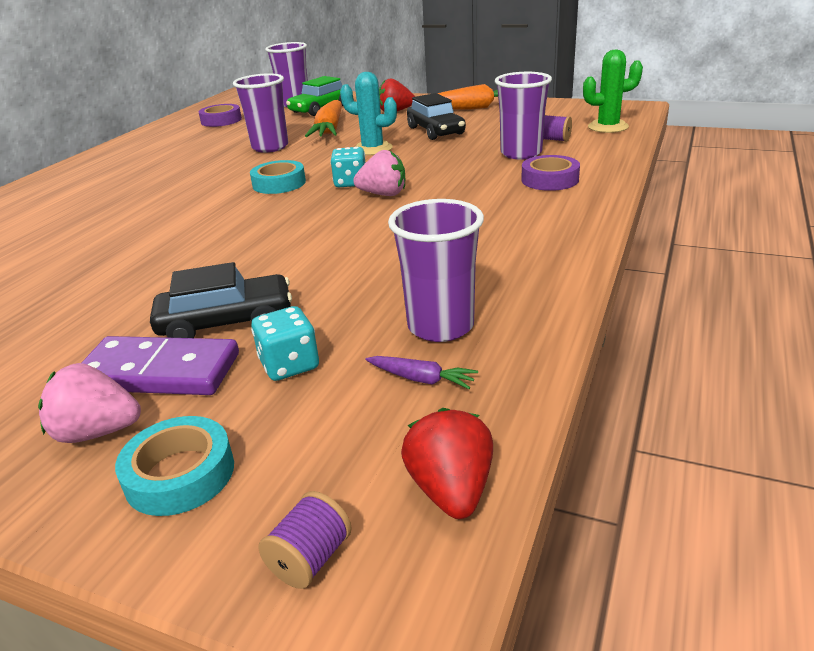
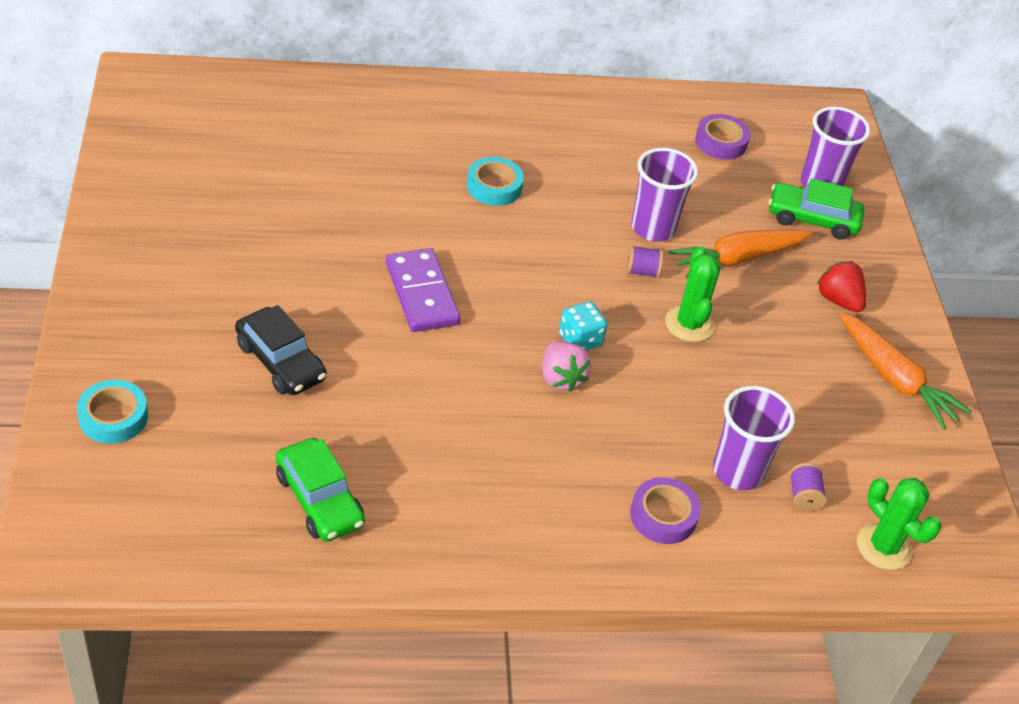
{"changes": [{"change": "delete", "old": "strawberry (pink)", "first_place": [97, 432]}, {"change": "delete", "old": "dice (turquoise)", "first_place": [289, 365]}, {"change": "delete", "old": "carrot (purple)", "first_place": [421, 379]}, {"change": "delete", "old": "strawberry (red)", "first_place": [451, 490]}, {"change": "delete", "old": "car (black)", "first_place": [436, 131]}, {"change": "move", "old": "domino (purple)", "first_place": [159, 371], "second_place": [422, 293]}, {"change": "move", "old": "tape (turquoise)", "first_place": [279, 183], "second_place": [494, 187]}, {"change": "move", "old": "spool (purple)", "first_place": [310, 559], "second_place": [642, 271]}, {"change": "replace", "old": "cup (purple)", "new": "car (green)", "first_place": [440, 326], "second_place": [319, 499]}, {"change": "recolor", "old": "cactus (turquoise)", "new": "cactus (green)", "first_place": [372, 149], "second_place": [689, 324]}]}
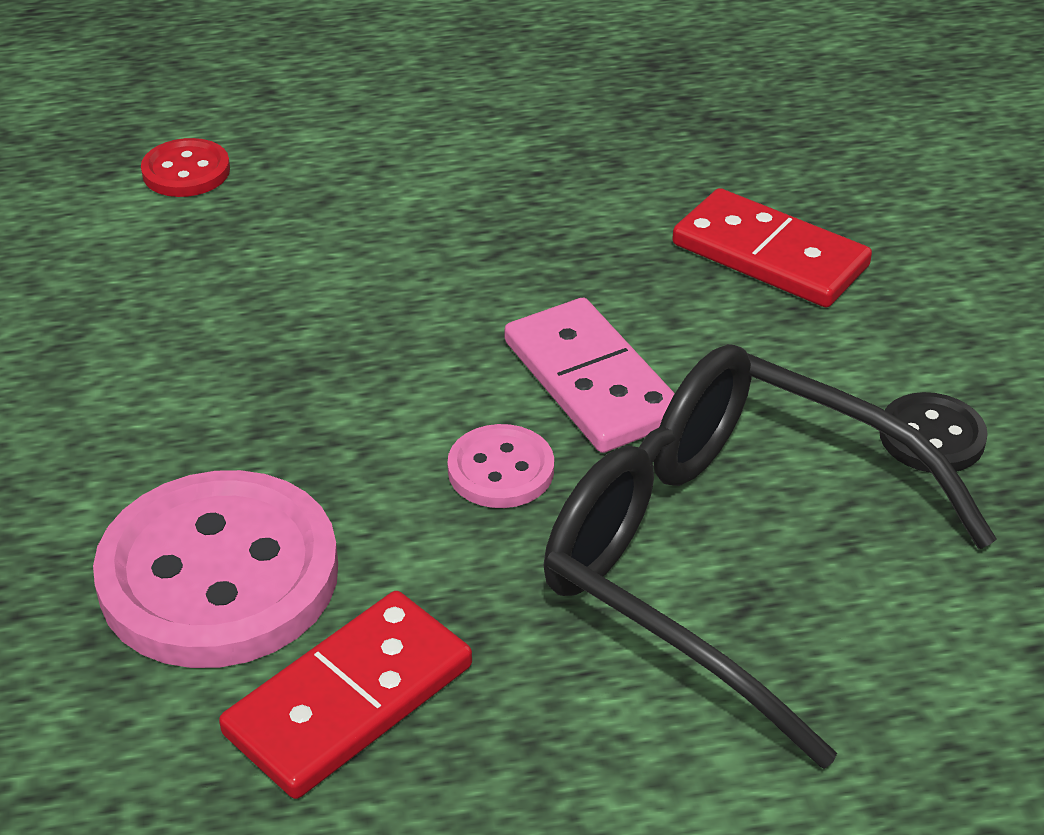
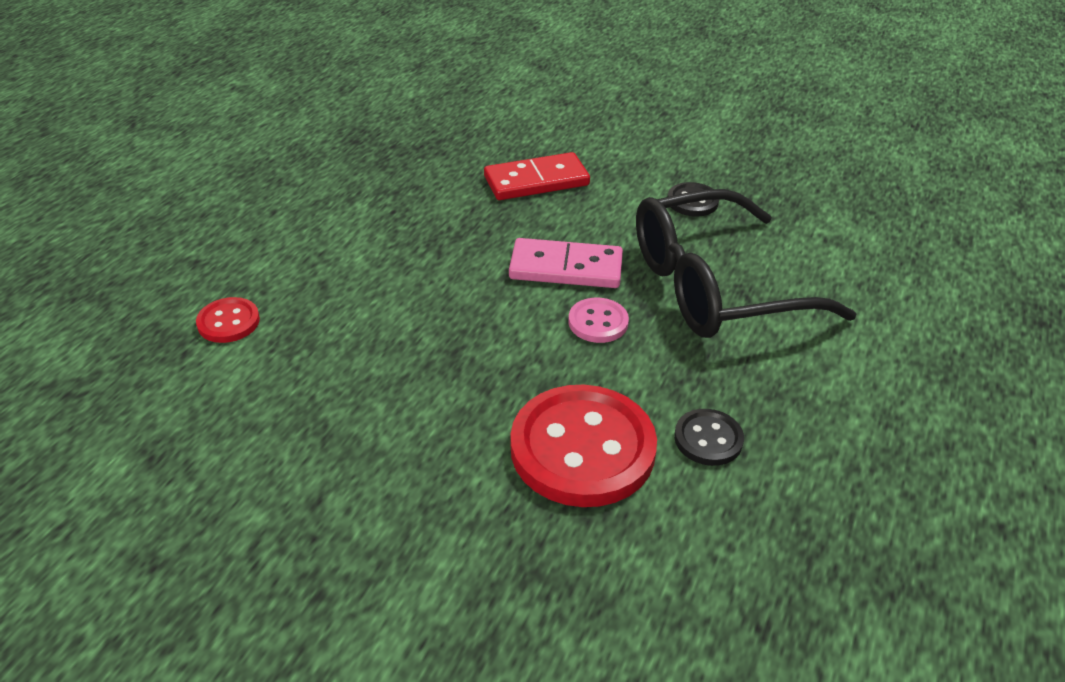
{"changes": [{"change": "replace", "old": "domino (red)", "new": "button (black)", "first_place": [349, 700], "second_place": [708, 439]}, {"change": "recolor", "old": "button (pink)", "new": "button (red)", "first_place": [219, 575], "second_place": [582, 449]}]}
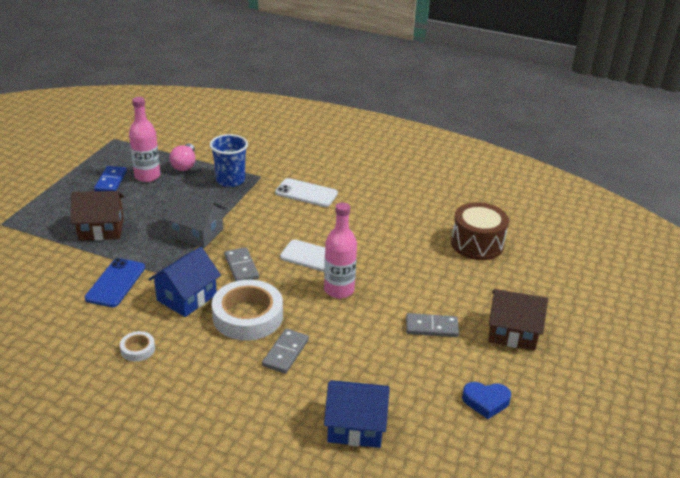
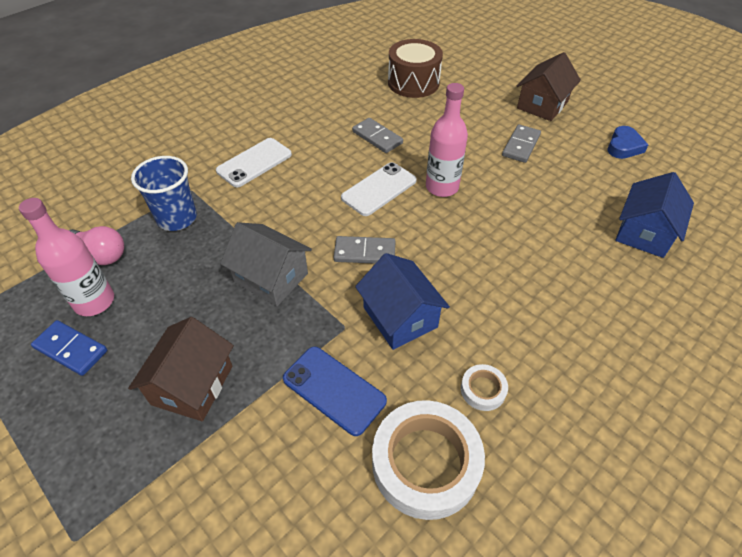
{"changes": [{"change": "move", "old": "tape (white)", "first_place": [247, 316], "second_place": [425, 463]}, {"change": "move", "old": "domino (grey)", "first_place": [285, 353], "second_place": [377, 137]}, {"change": "rotate", "old": "house (grey)", "first_place": [196, 233], "second_place": [271, 278], "degrees": 75}]}
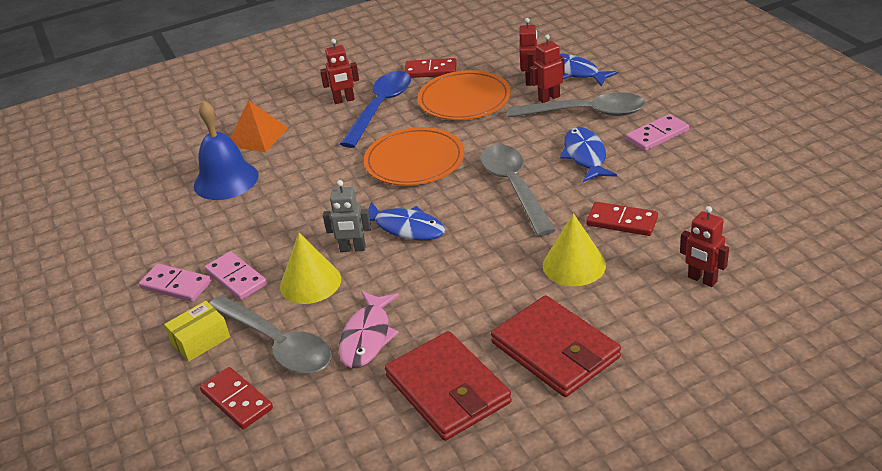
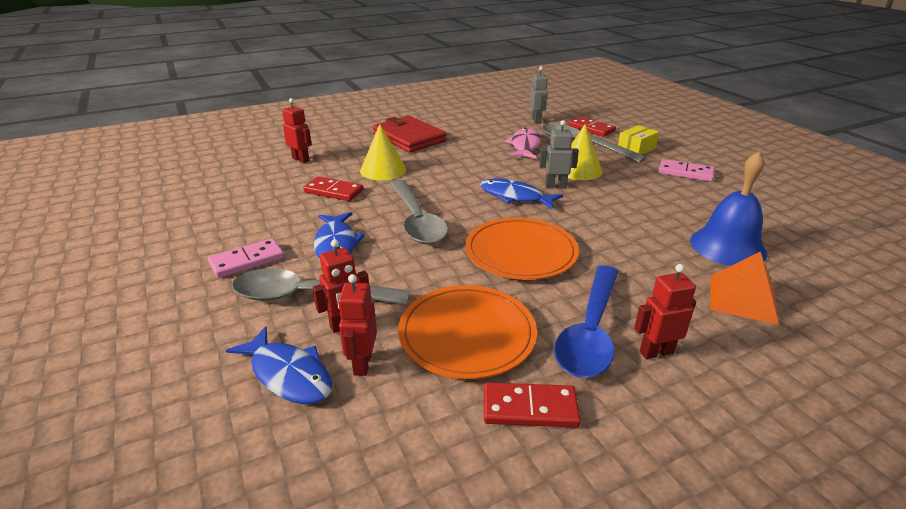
{"changes": [{"change": "delete", "old": "domino (pink)", "first_place": [236, 278]}, {"change": "delete", "old": "wallet (red)", "first_place": [448, 390]}, {"change": "insert", "new": "robot (grey)", "second_place": [536, 121]}]}
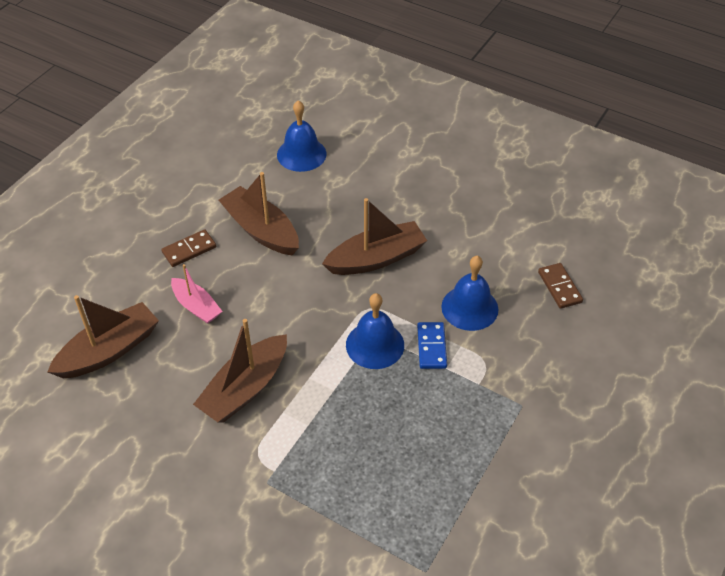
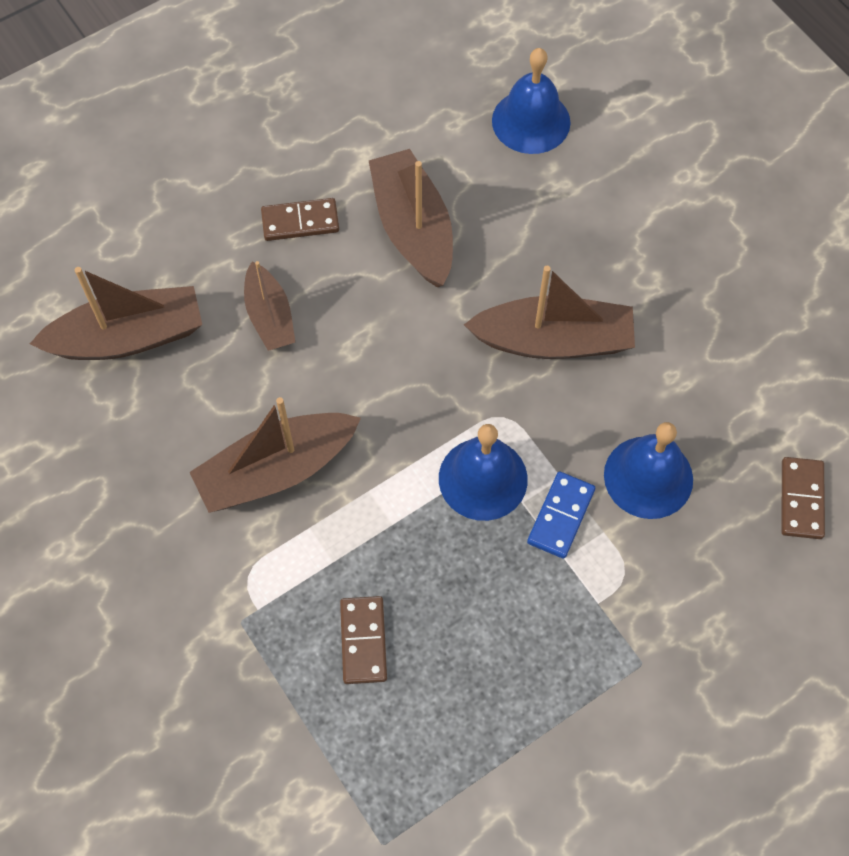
{"changes": [{"change": "insert", "new": "domino (brown)", "second_place": [363, 641]}, {"change": "recolor", "old": "boat (pink)", "new": "boat (brown)", "first_place": [196, 306], "second_place": [270, 316]}]}
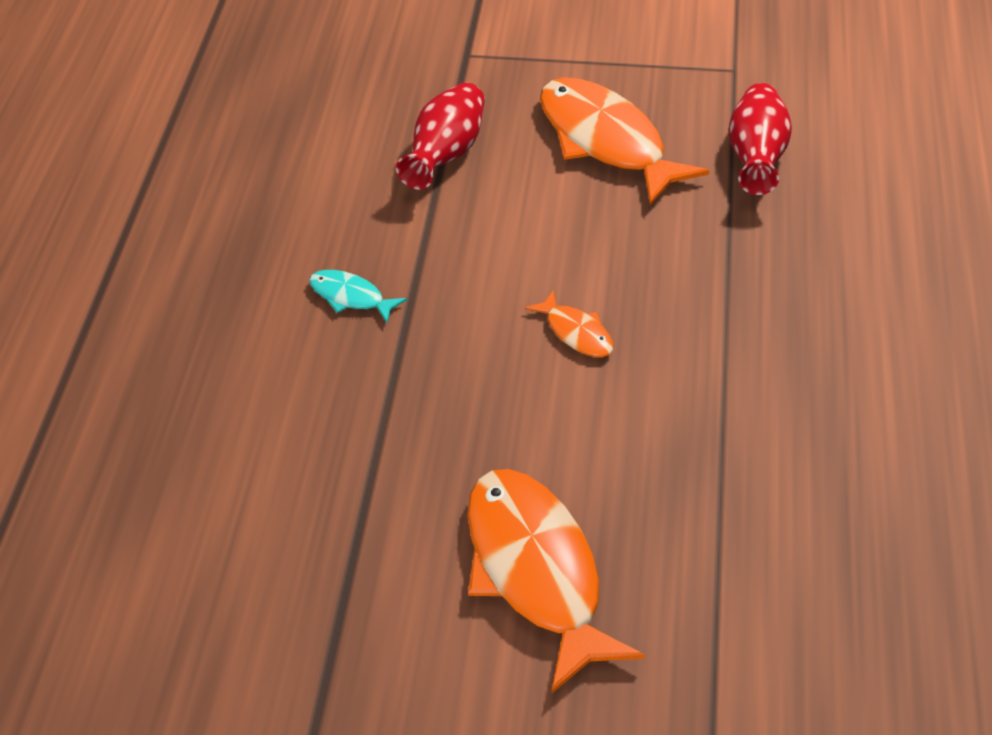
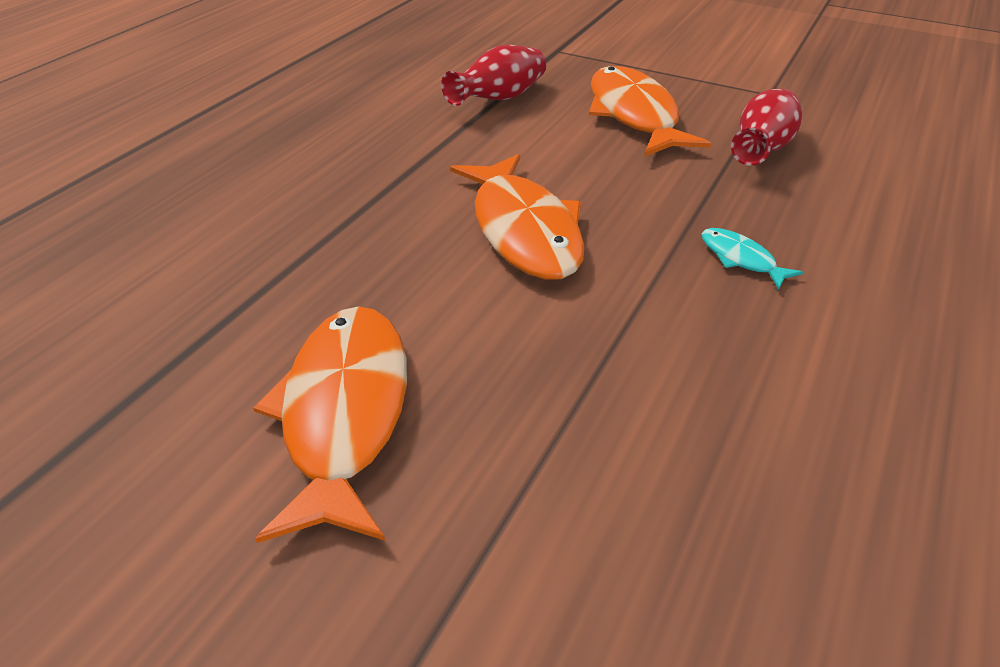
{"changes": [{"change": "move", "old": "fish (turquoise)", "first_place": [351, 297], "second_place": [741, 259]}, {"change": "resize", "old": "fish (orange)", "first_place": [576, 333], "second_place": [524, 230], "factor": 2.2}]}
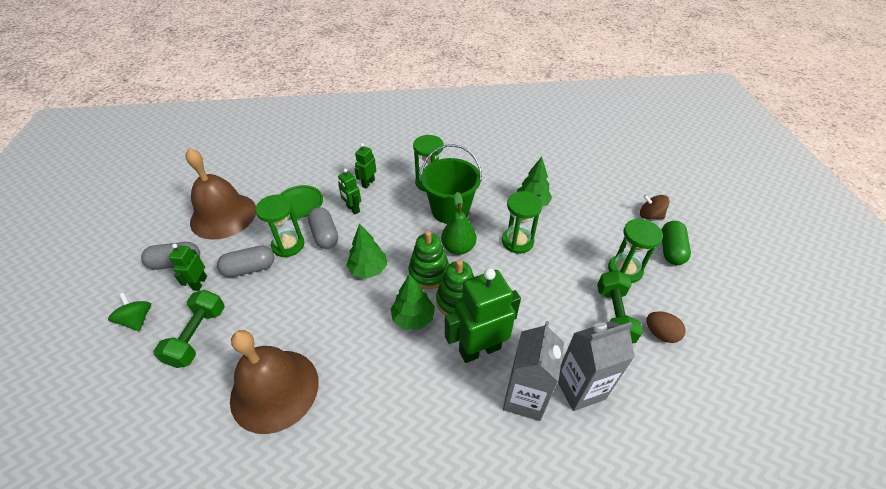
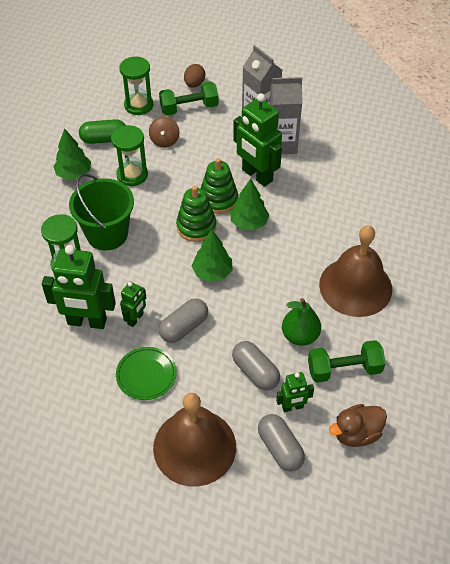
{"changes": [{"change": "delete", "old": "hourglass (green)", "first_place": [288, 245]}, {"change": "move", "old": "pear (green)", "first_place": [458, 248], "second_place": [300, 336]}, {"change": "move", "old": "spinning top (brown)", "first_place": [650, 215], "second_place": [164, 140]}, {"change": "move", "old": "capsule (green)", "first_place": [671, 250], "second_place": [104, 139]}, {"change": "replace", "old": "spinning top (green)", "new": "duck (brown)", "first_place": [137, 320], "second_place": [356, 433]}, {"change": "resize", "old": "robot (green)", "first_place": [368, 183], "second_place": [87, 322], "factor": 1.95}]}
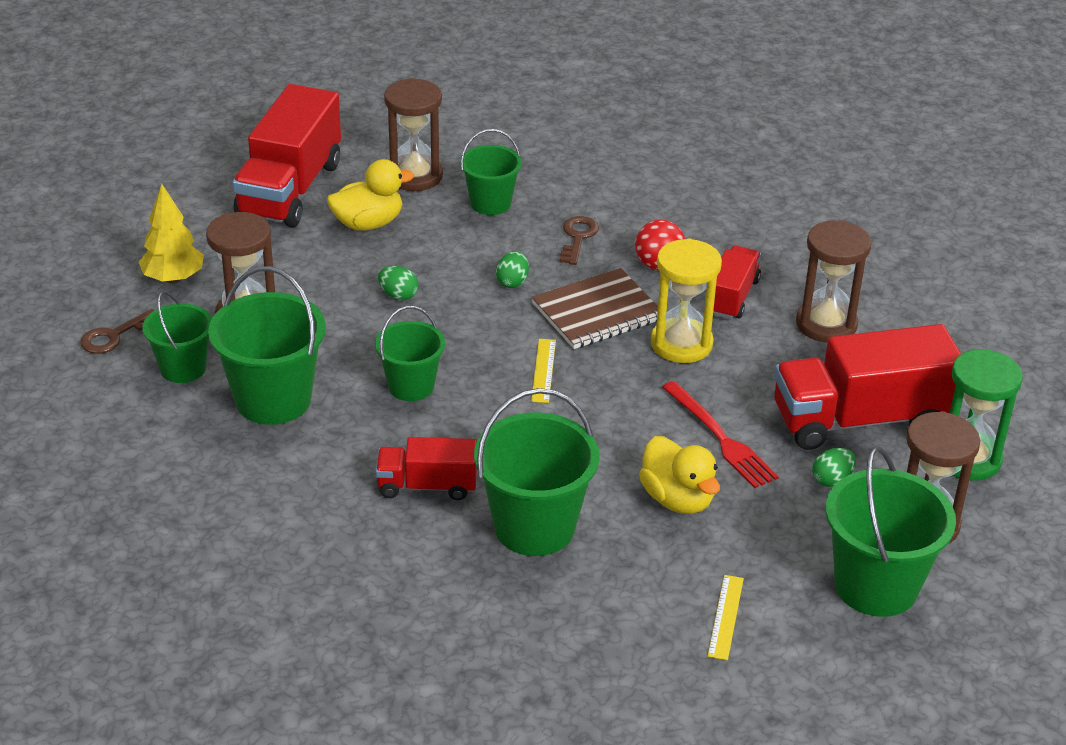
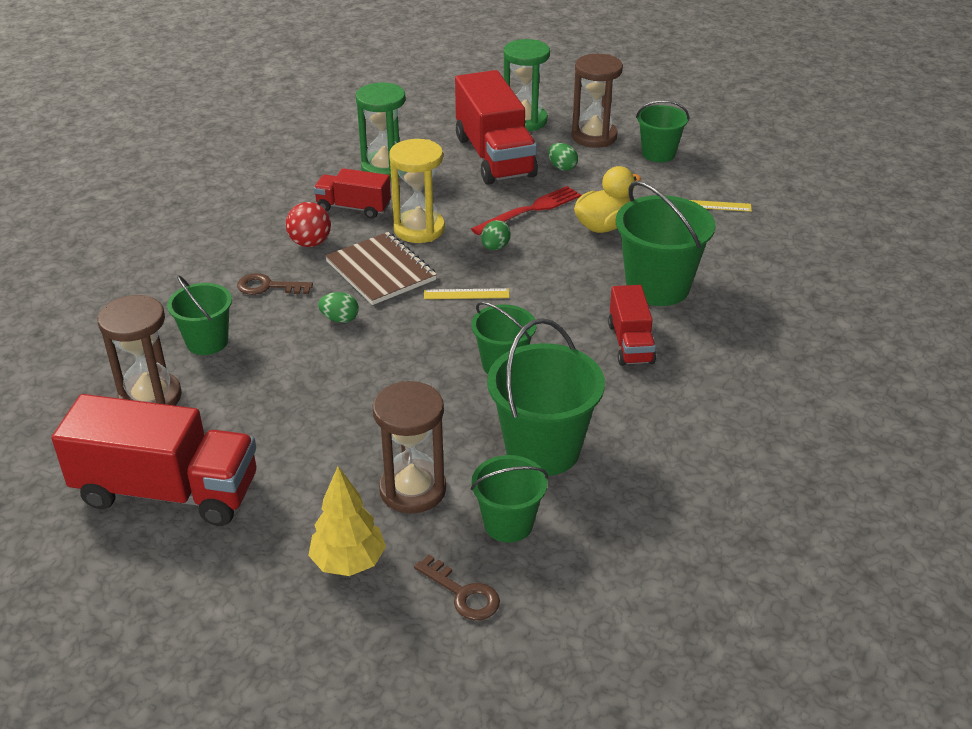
{"changes": [{"change": "delete", "old": "duck (yellow)", "first_place": [368, 223]}, {"change": "move", "old": "egg (green)", "first_place": [398, 295], "second_place": [495, 247]}, {"change": "recolor", "old": "hourglass (brown)", "new": "hourglass (green)", "first_place": [826, 324], "second_place": [385, 168]}, {"change": "resize", "old": "bucket (green)", "first_place": [876, 586], "second_place": [658, 154], "factor": 0.62}]}
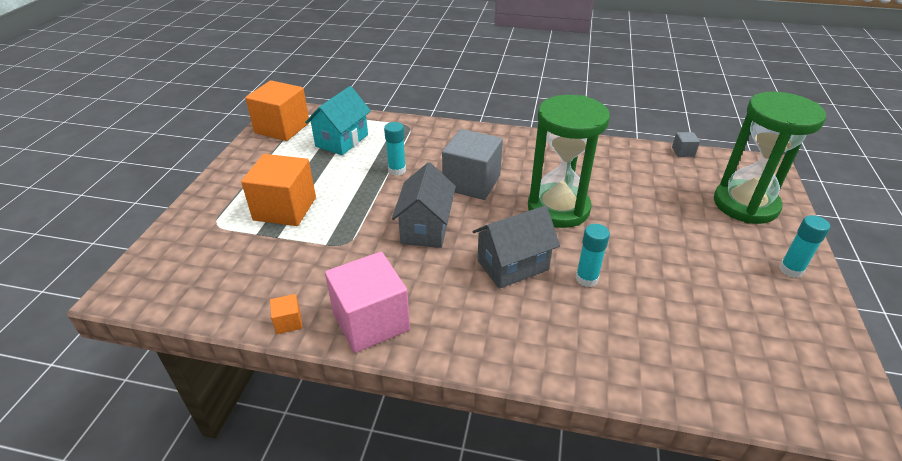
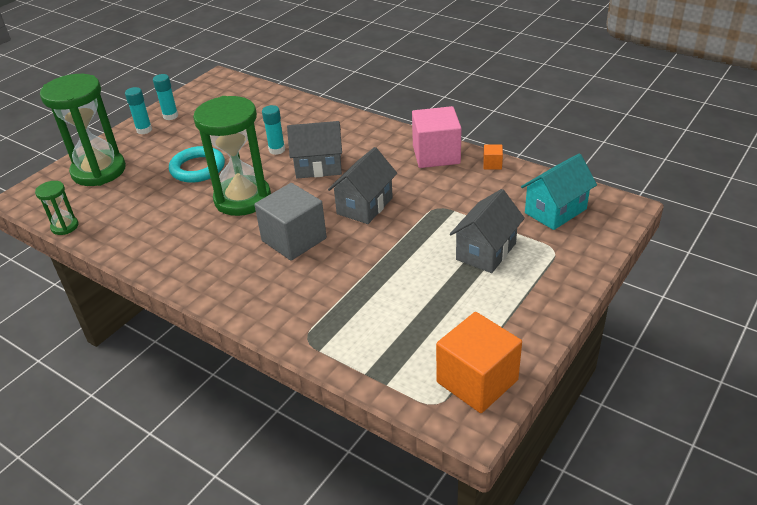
{"changes": [{"change": "insert", "new": "ring (turquoise)", "second_place": [197, 168]}, {"change": "move", "old": "house (turquoise)", "first_place": [342, 140], "second_place": [555, 211]}, {"change": "move", "old": "glue stick (turquoise)", "first_place": [397, 170], "second_place": [170, 116]}, {"change": "replace", "old": "cube (orange)", "new": "house (grey)", "first_place": [285, 209], "second_place": [486, 251]}, {"change": "replace", "old": "cube (grey)", "new": "hourglass (green)", "first_place": [683, 152], "second_place": [65, 226]}]}
